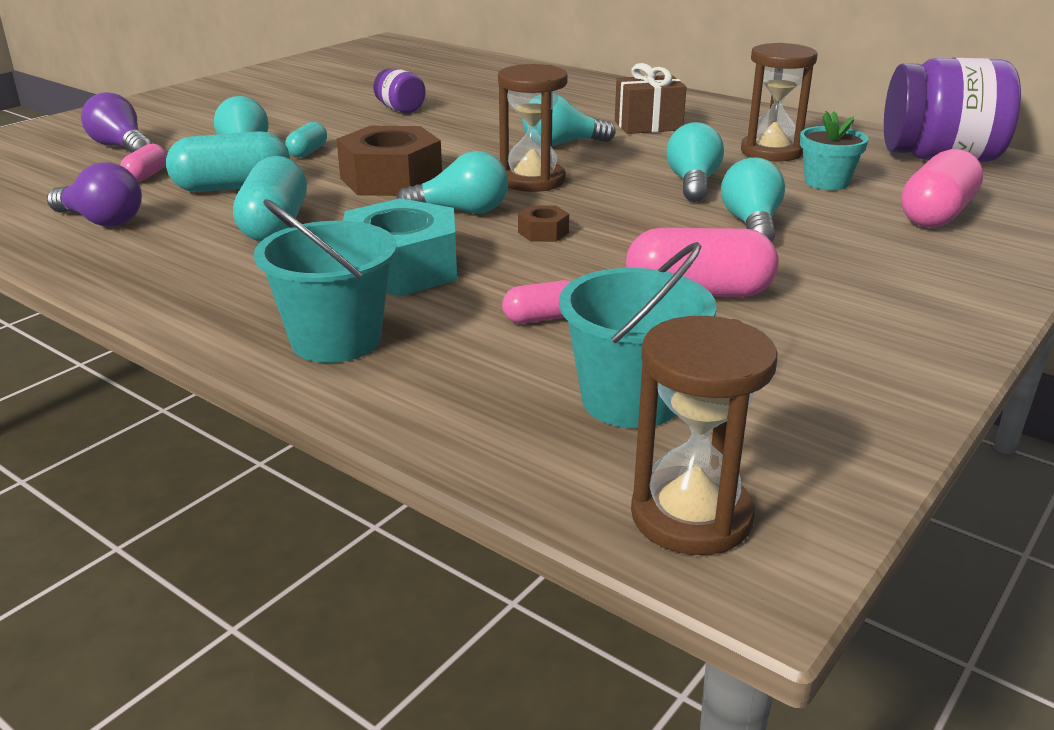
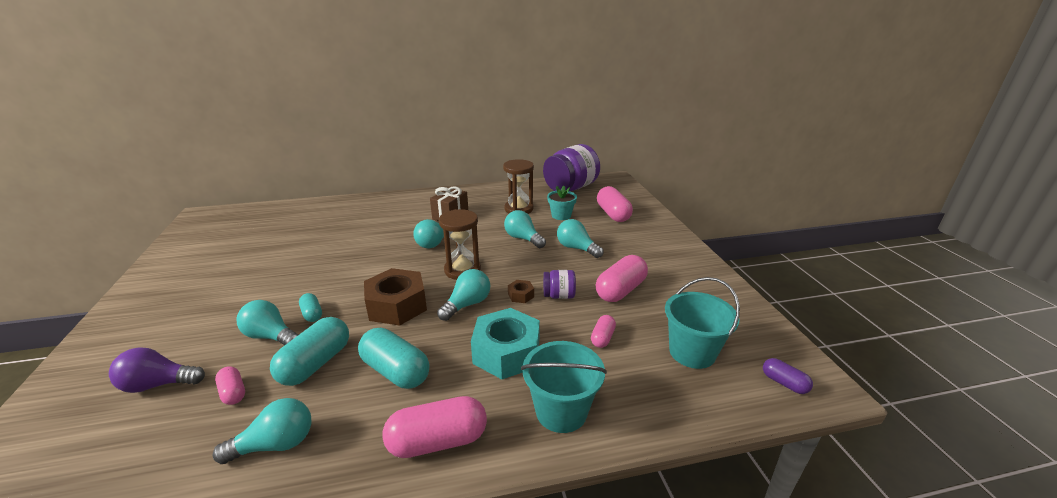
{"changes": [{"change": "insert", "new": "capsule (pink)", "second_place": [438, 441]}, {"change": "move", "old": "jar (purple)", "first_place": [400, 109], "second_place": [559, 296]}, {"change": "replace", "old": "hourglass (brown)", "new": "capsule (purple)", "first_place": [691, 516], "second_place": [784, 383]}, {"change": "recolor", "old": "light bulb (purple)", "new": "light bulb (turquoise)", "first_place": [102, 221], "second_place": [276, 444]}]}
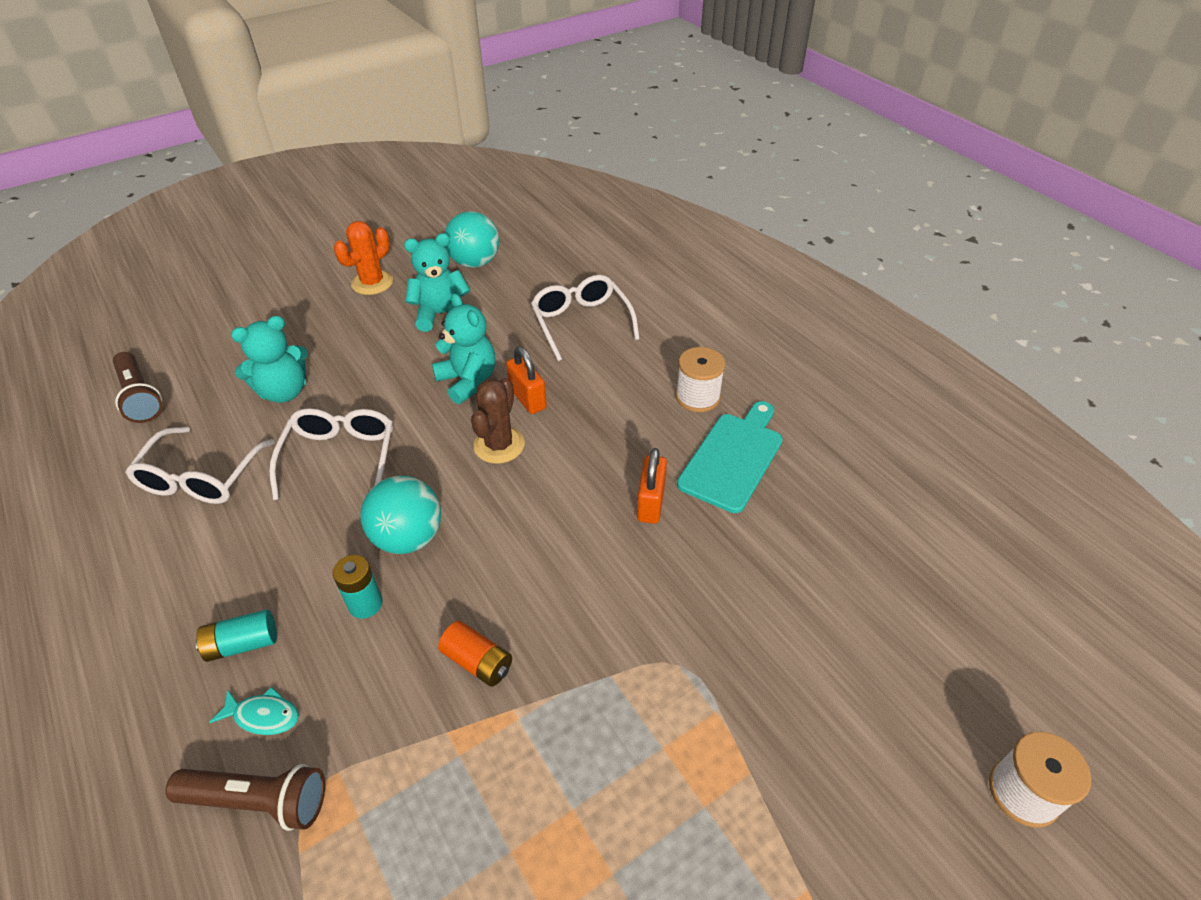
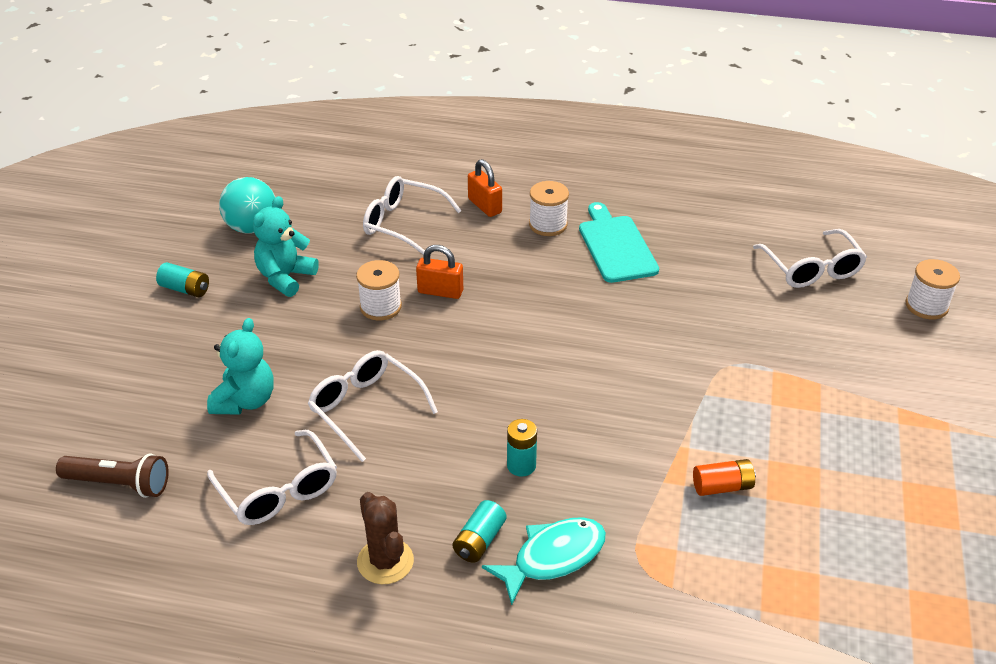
{"changes": [{"change": "delete", "old": "flashlight (brown)", "first_place": [258, 801]}, {"change": "delete", "old": "ball (turquoise)", "first_place": [408, 538]}, {"change": "insert", "new": "glasses (white)", "second_place": [812, 269]}, {"change": "move", "old": "battery (orange)", "first_place": [478, 661], "second_place": [722, 486]}, {"change": "move", "old": "cactus (brown)", "first_place": [499, 445], "second_place": [385, 561]}, {"change": "move", "old": "padlock (orange)", "first_place": [651, 503], "second_place": [485, 206]}, {"change": "replace", "old": "cactus (orange)", "new": "battery (turquoise)", "first_place": [372, 283], "second_place": [185, 289]}, {"change": "replace", "old": "teddy bear (turquoise)", "new": "spool (white)", "first_place": [468, 381], "second_place": [380, 307]}, {"change": "resize", "old": "fish (turquoise)", "first_place": [263, 716], "second_place": [553, 557], "factor": 1.79}]}
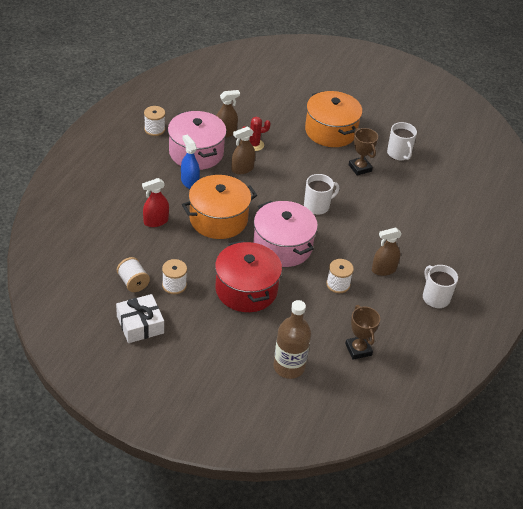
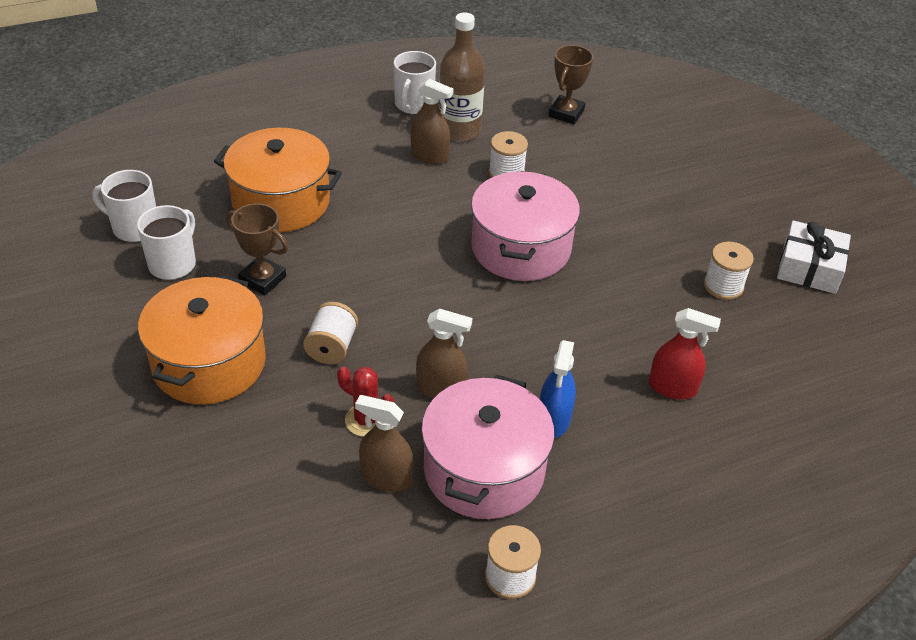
{"changes": [{"change": "delete", "old": "pot (red)", "first_place": [246, 289]}, {"change": "move", "old": "spool (white)", "first_place": [133, 282], "second_place": [332, 347]}, {"change": "move", "old": "pot (orange)", "first_place": [218, 219], "second_place": [281, 202]}, {"change": "move", "old": "bottle (brown)", "first_place": [289, 367], "second_place": [459, 130]}, {"change": "move", "old": "mug (white)", "first_place": [317, 206], "second_place": [134, 227]}, {"change": "rotate", "old": "trophy (brown)", "first_place": [360, 168], "second_place": [262, 279], "degrees": -75}]}
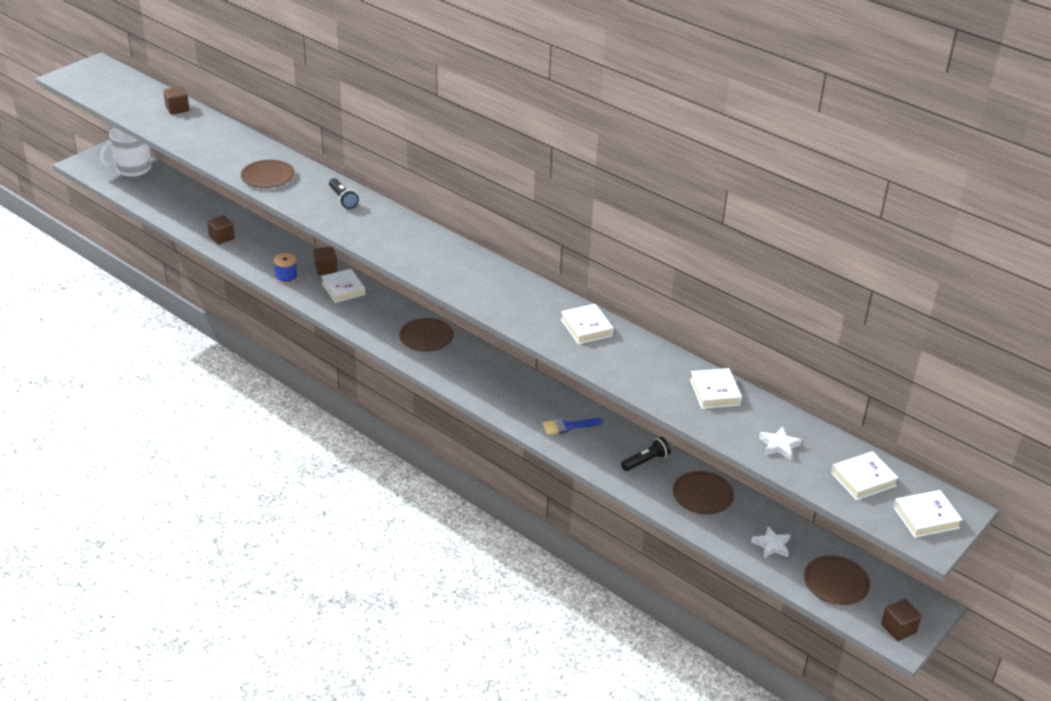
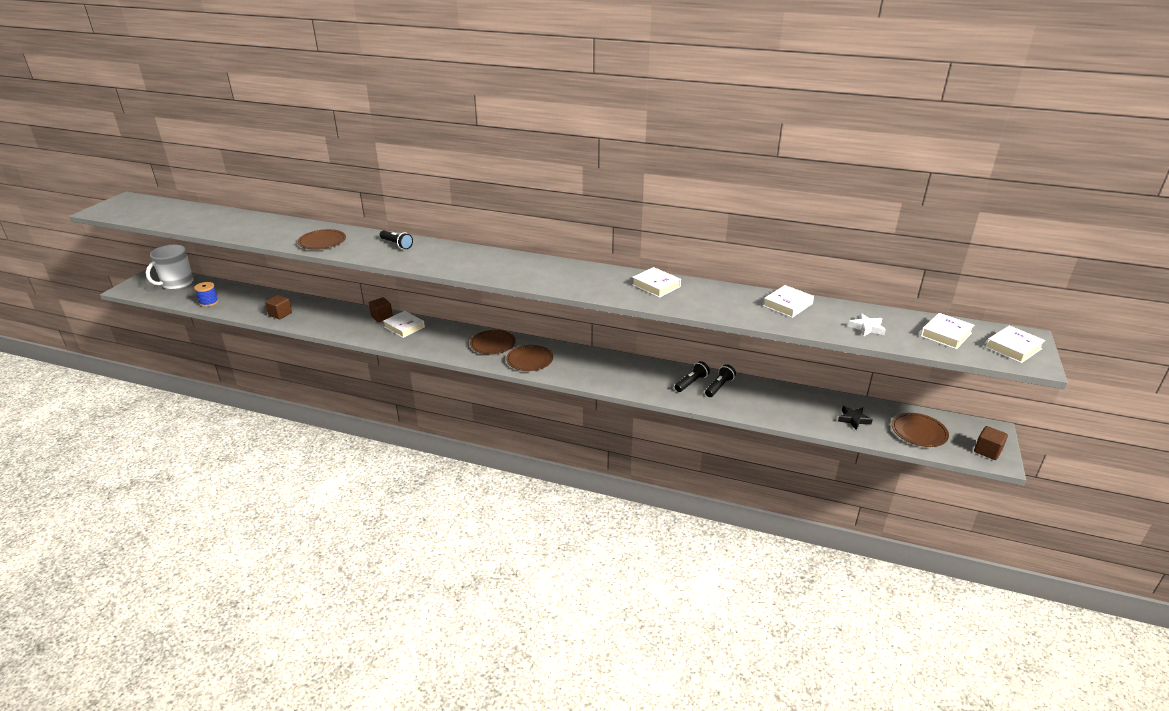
{"changes": [{"change": "delete", "old": "cube (brown)", "first_place": [177, 109]}, {"change": "delete", "old": "brush (blue)", "first_place": [568, 426]}, {"change": "insert", "new": "flashlight (black)", "second_place": [691, 383]}, {"change": "move", "old": "spool (blue)", "first_place": [286, 278], "second_place": [209, 302]}, {"change": "move", "old": "plate (brown)", "first_place": [702, 495], "second_place": [529, 360]}, {"change": "recolor", "old": "star (white)", "new": "star (black)", "first_place": [771, 545], "second_place": [853, 419]}, {"change": "rotate", "old": "book (white)", "first_place": [714, 392], "second_place": [787, 305], "degrees": 75}]}
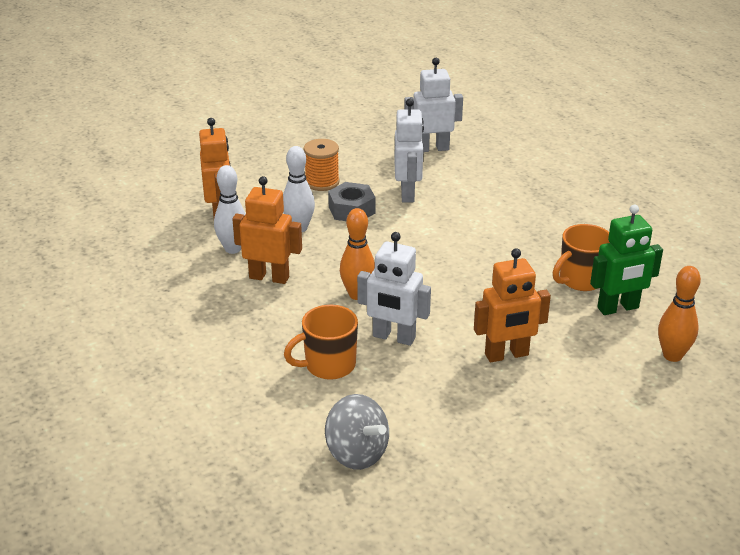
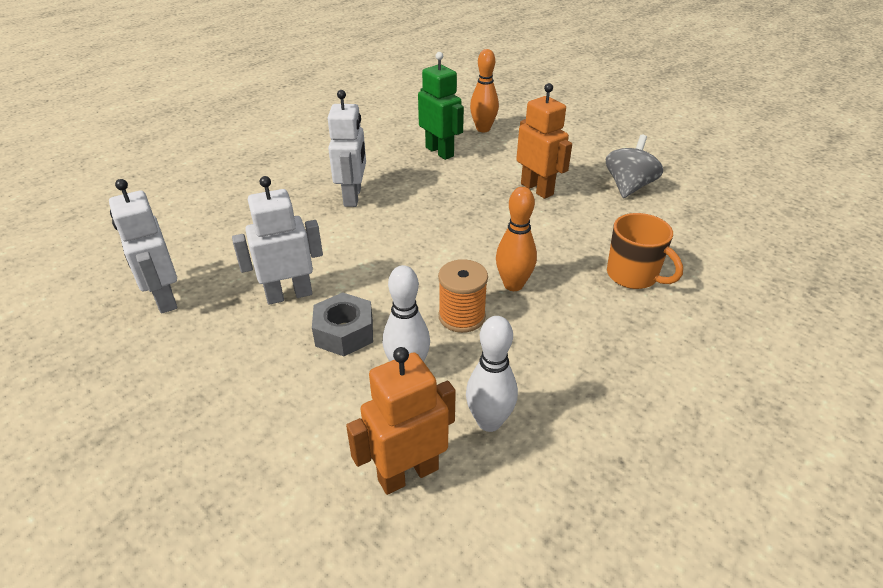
{"changes": [{"change": "delete", "old": "robot (orange)", "first_place": [269, 277]}, {"change": "delete", "old": "mug (orange)", "first_place": [580, 280]}, {"change": "move", "old": "spool (orange)", "first_place": [322, 182], "second_place": [462, 316]}, {"change": "move", "old": "spinning top (grey)", "first_place": [357, 453], "second_place": [629, 187]}, {"change": "move", "old": "robot (white)", "first_place": [393, 337], "second_place": [353, 197]}]}
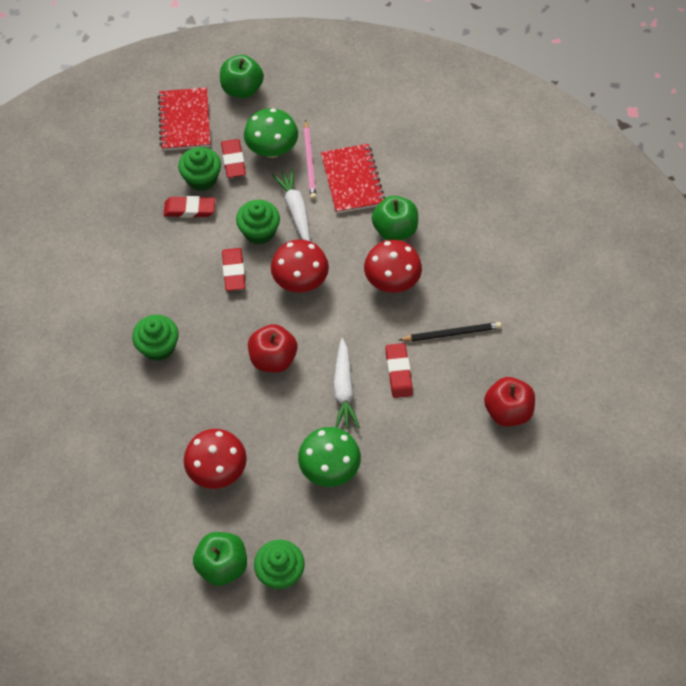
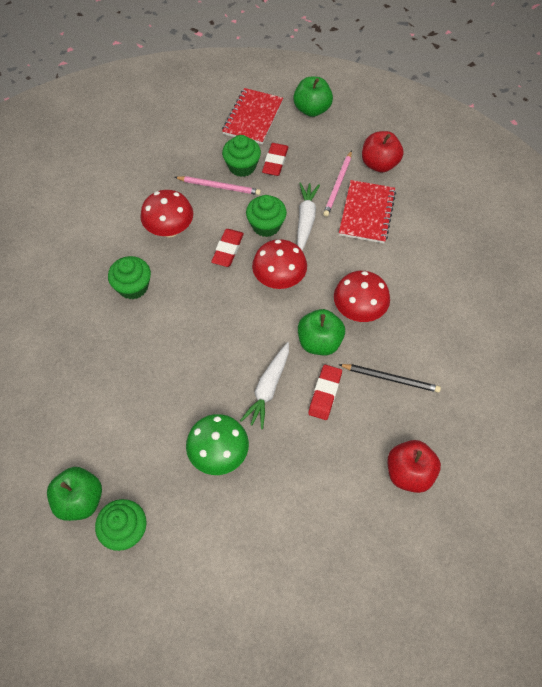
{"changes": [{"change": "delete", "old": "mushroom (green)", "first_place": [272, 149]}, {"change": "move", "old": "mushroom (red)", "first_place": [217, 470], "second_place": [170, 229]}, {"change": "move", "old": "apple (red)", "first_place": [273, 358], "second_place": [379, 164]}, {"change": "move", "old": "apple (green)", "first_place": [394, 230], "second_place": [319, 342]}, {"change": "replace", "old": "eraser (red)", "new": "pencil (pink)", "first_place": [189, 209], "second_place": [219, 187]}]}
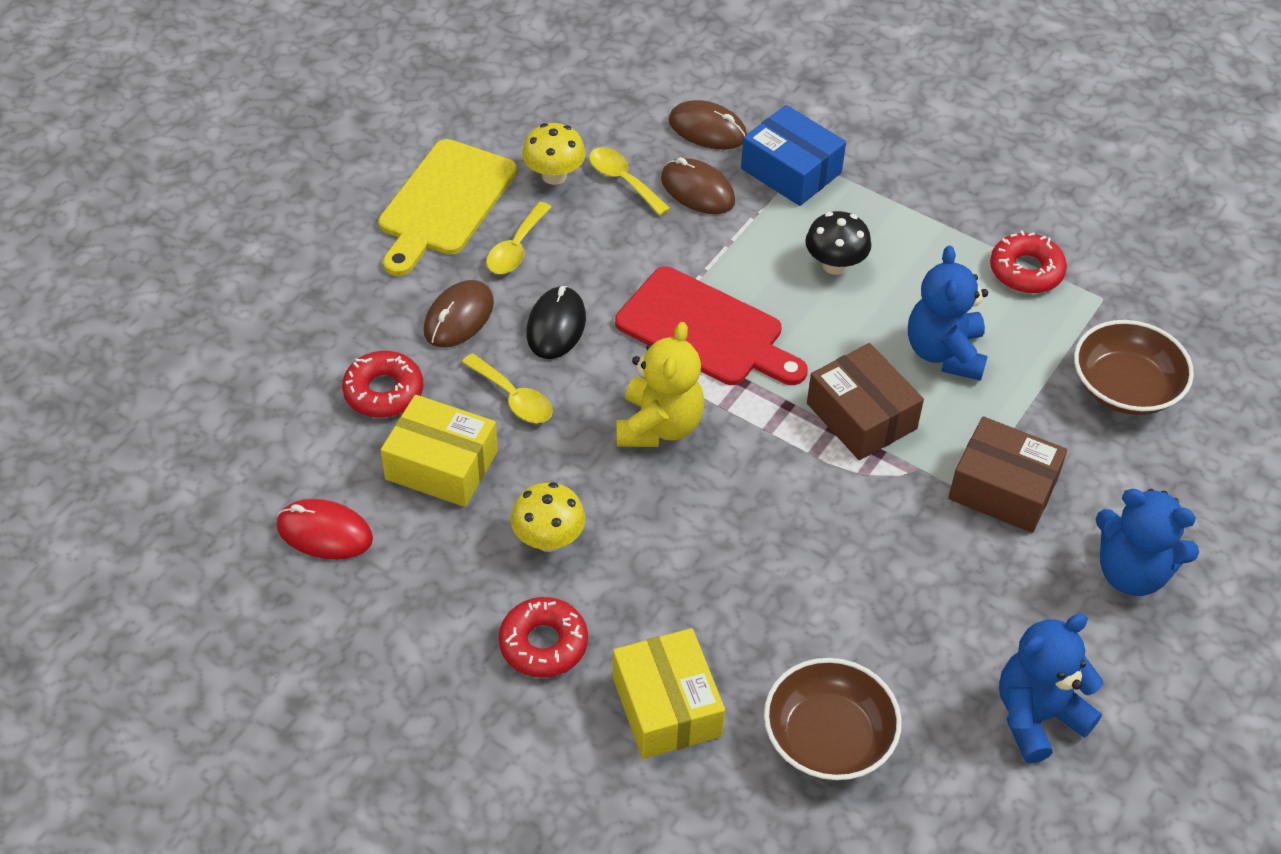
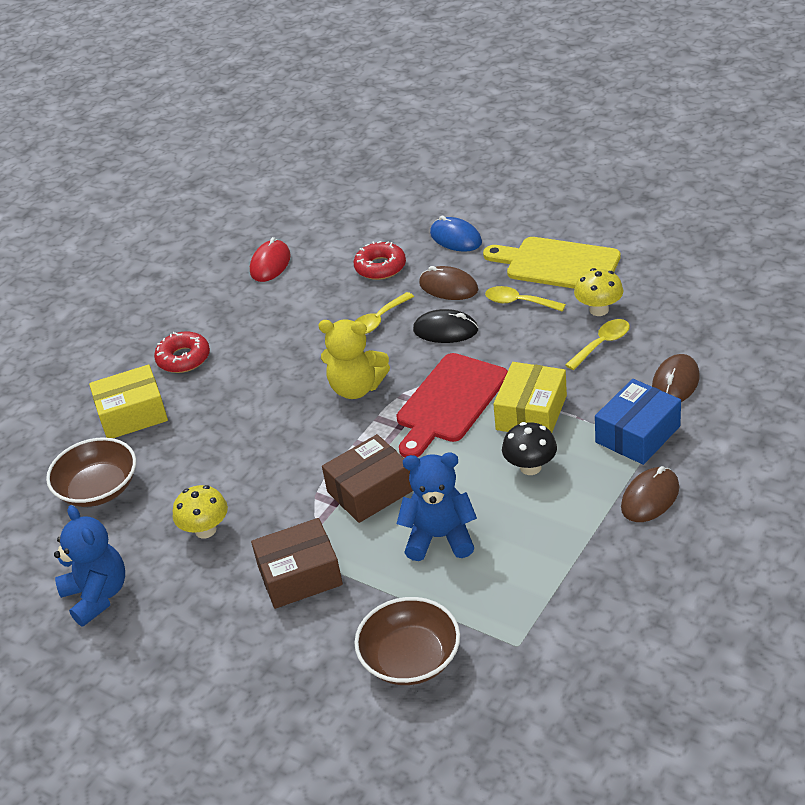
{"changes": [{"change": "delete", "old": "donut (red)", "first_place": [1026, 271]}, {"change": "delete", "old": "teddy bear (blue)", "first_place": [1131, 572]}, {"change": "insert", "new": "mouse (blue)", "second_place": [455, 238]}, {"change": "move", "old": "box (yellow)", "first_place": [441, 465], "second_place": [531, 413]}, {"change": "move", "old": "mushroom (yellow)", "first_place": [548, 539], "second_place": [205, 530]}, {"change": "move", "old": "mouse (brown)", "first_place": [697, 190], "second_place": [650, 497]}, {"change": "rotate", "old": "box (brown)", "first_place": [1003, 489], "second_place": [300, 575], "degrees": 45}]}
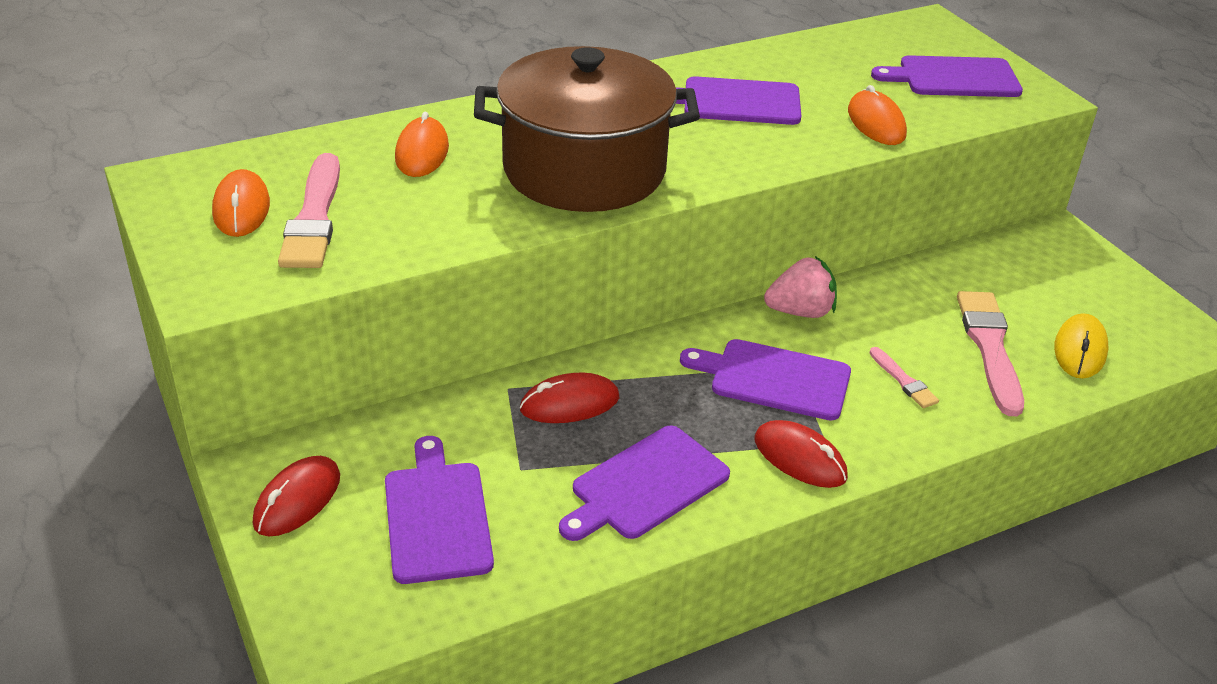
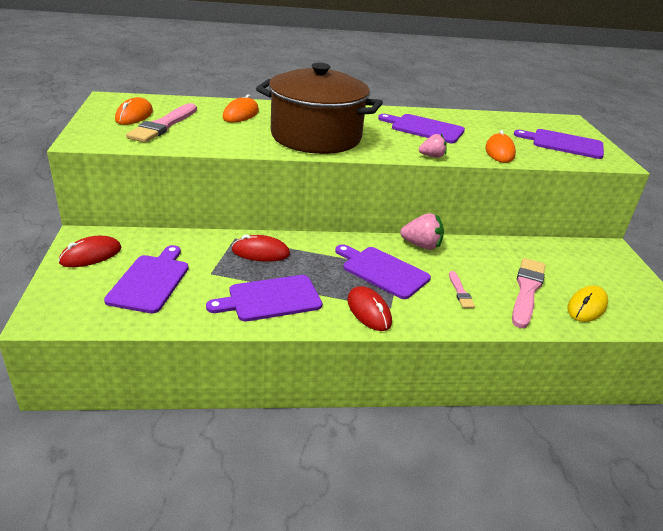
{"changes": [{"change": "insert", "new": "strawberry (pink)", "second_place": [432, 156]}]}
